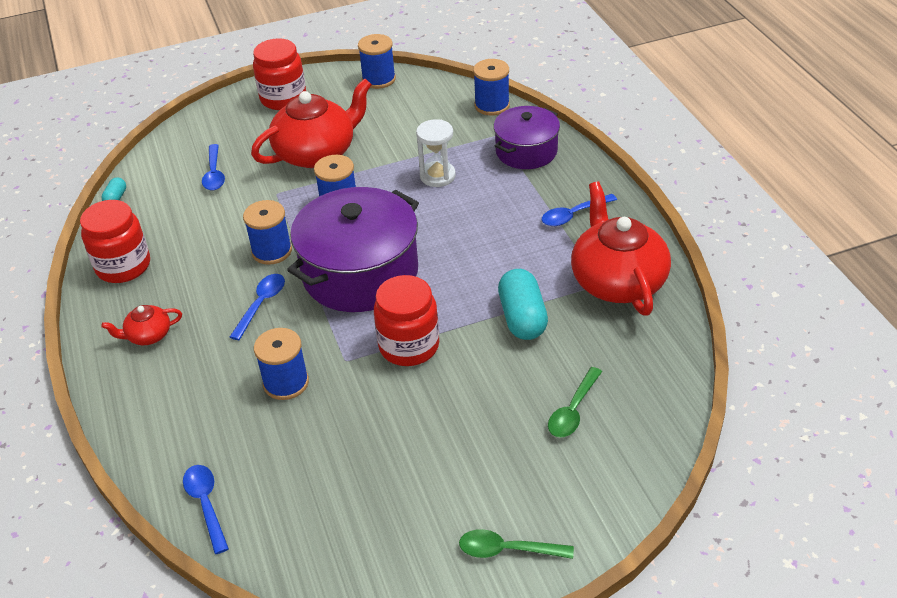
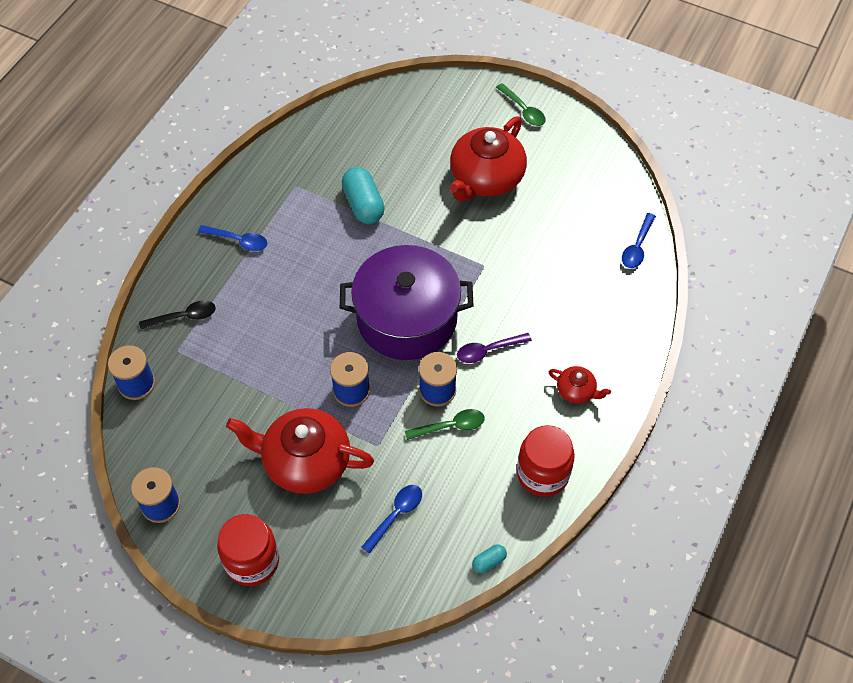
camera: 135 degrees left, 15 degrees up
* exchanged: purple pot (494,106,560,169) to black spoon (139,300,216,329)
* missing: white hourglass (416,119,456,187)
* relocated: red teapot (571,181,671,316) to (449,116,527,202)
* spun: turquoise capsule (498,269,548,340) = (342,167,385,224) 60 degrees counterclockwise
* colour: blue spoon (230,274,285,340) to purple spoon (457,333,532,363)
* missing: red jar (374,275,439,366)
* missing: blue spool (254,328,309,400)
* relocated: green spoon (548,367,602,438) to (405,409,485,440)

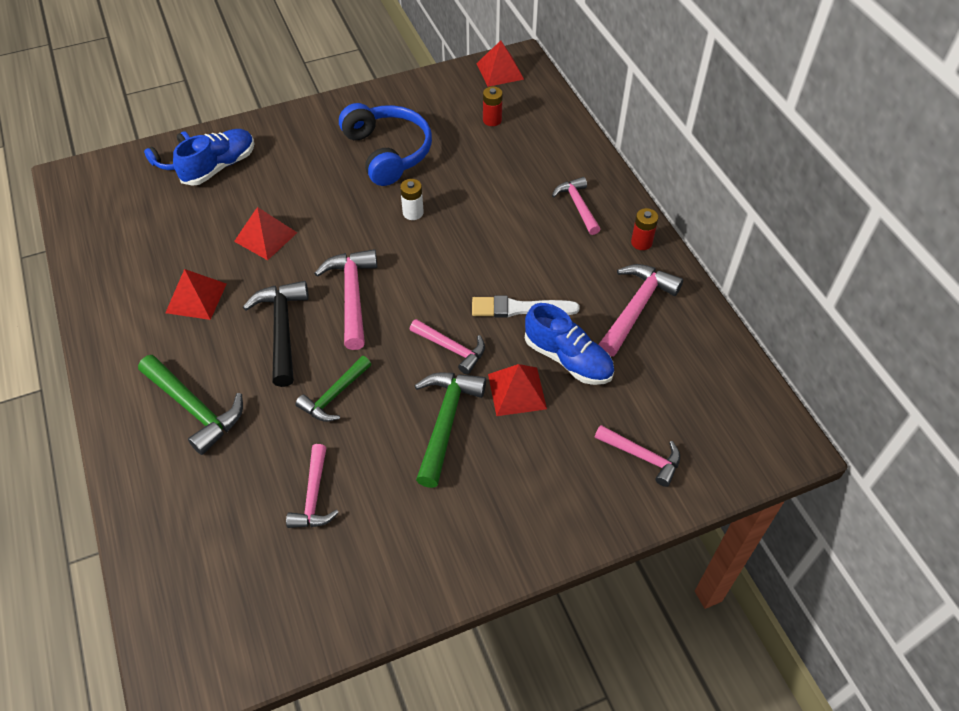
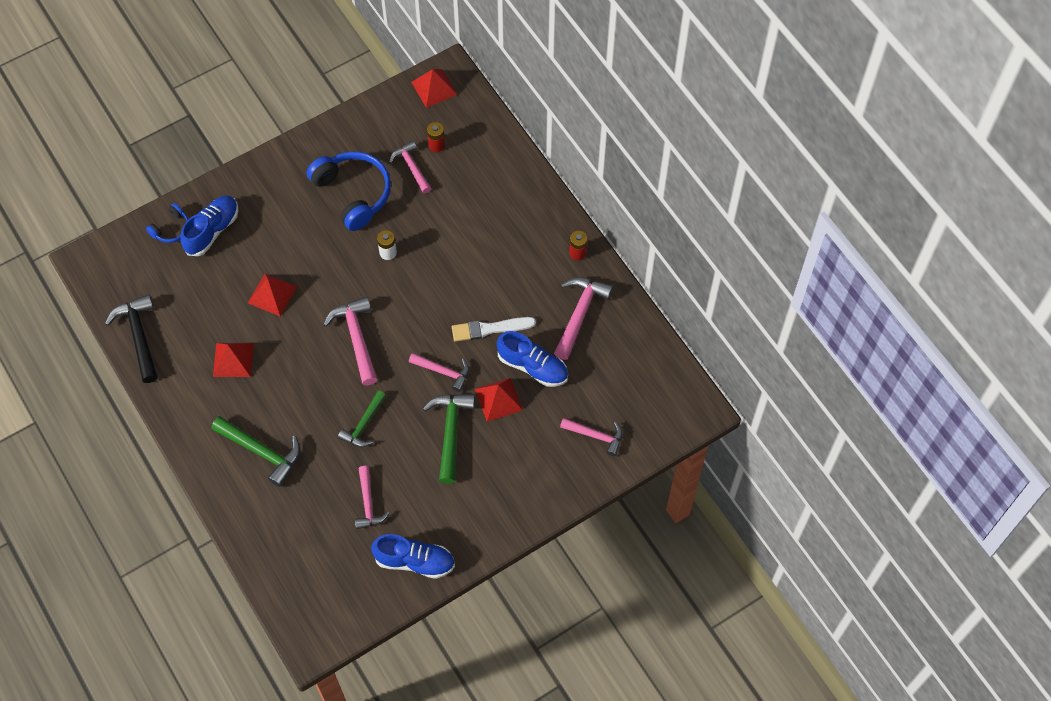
camera: 10 degrees left, 10 degrees up
* relocated: pink hammer (552,177,600,235) to (389,141,431,193)
* relocated: black hammer (243,281,309,387) to (105,294,158,383)
* appeared: blue shoe (371,534,455,579)

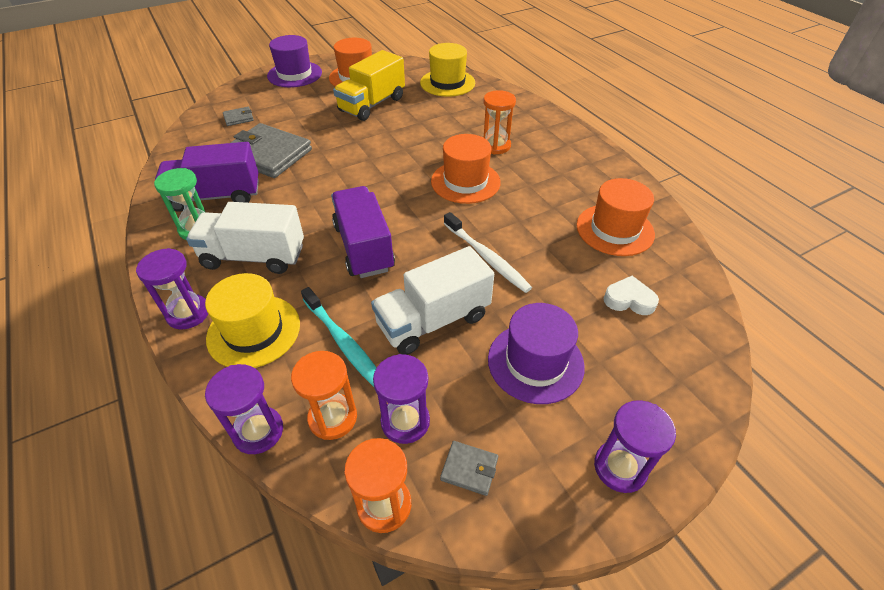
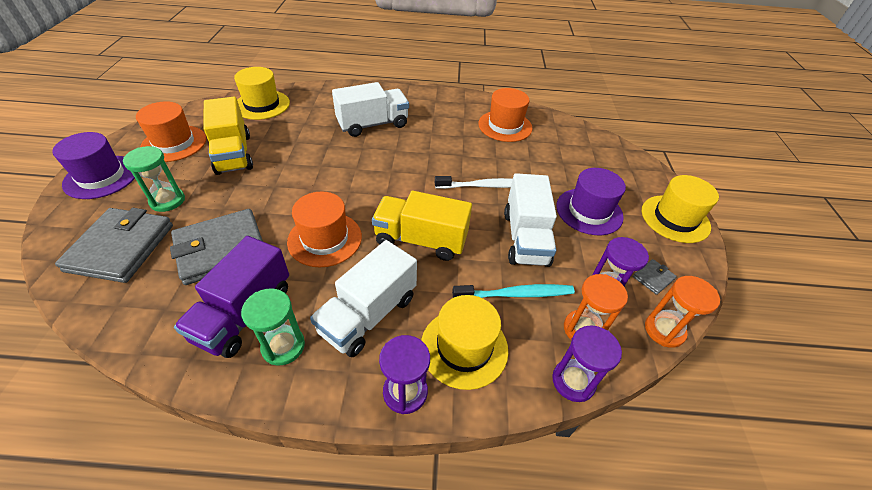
camera: 60 degrees left, 0 degrees up
* exchanged: orange hourglass (483,90,516,155) to white truck (332,82,409,137)
* size: grey wallet (223,107,254,126) = (55,208,173,283) x2.35
* relocated: orange hat (431,134,501,204) to (287,192,362,267)
* colour: purple truck (331,186,395,278) to yellow truck (372,191,472,261)
* missing: white heart (603,276,659,315)
* exchanged: purple hourglass (594,400,676,493) to yellow hat (642,175,719,243)
* appeared: green hourglass (123,146,185,212)

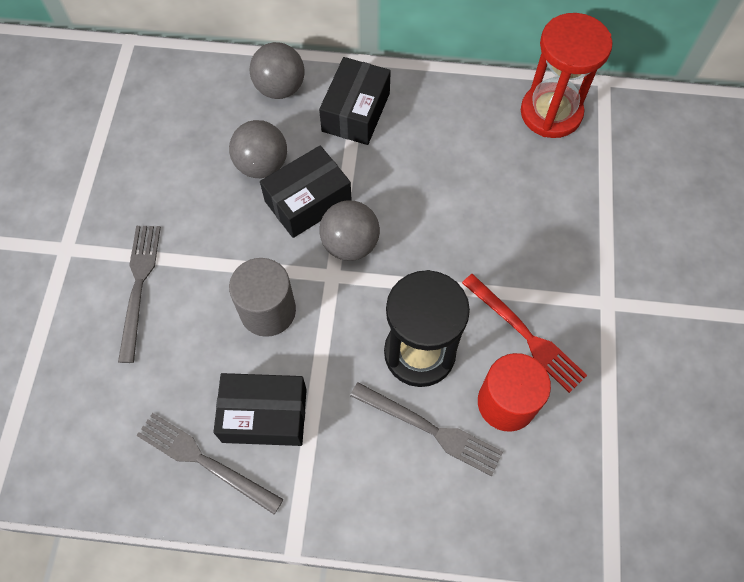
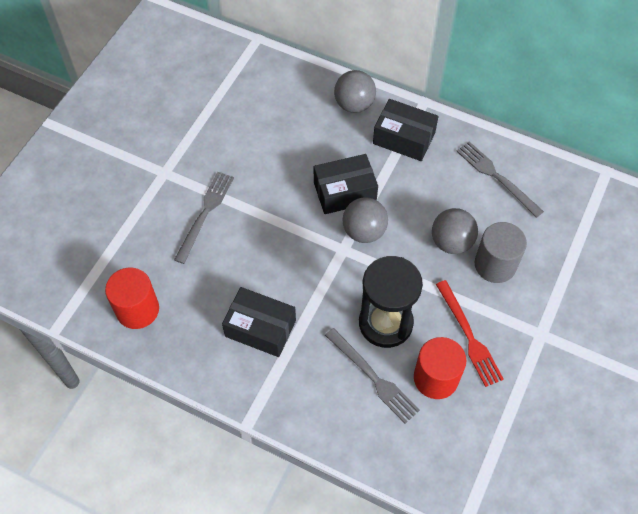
camera: 20 degrees right, 5 degrees down
* missing: red hourglass (521,13,613,138)
* spun: black box (319,57,391,145) = (373,99,438,161) 75 degrees clockwise
* relocated: grey ball (229,120,287,178) to (432,208,478,254)
* relocated: grey cylinder (229,258,296,337) to (475,222,527,283)
* relocated: grey fork (136,413,284,514) to (456,141,544,218)
* appeared: red cylinder (105,268,159,329)

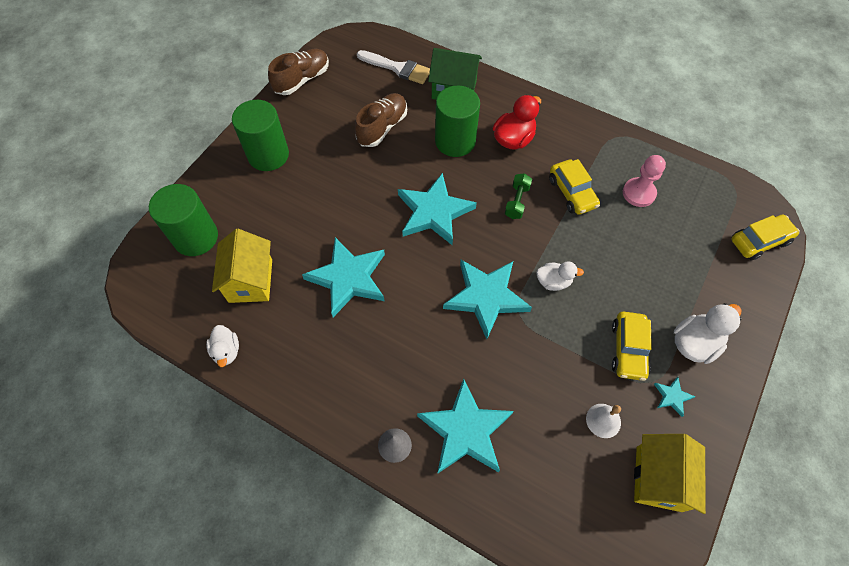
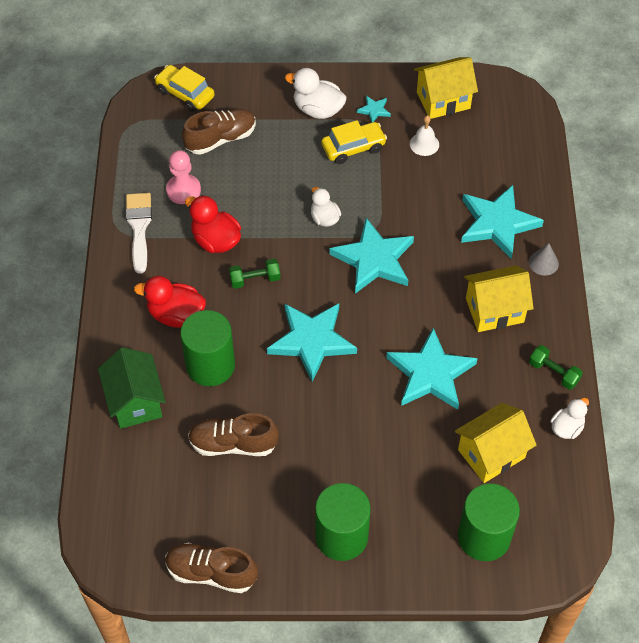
camera: 120 degrees left, 5 degrees down
* relocated: white brush (357,50,430,84) to (126,193,152,274)
* exchanged: yellow car (549,159,600,215) to red duck (185,195,241,253)
* appeared: brown shoe (182,109,256,155)
* appeared: yellow house (464,265,534,332)
* appeared: green dumbbell (529,345,583,390)

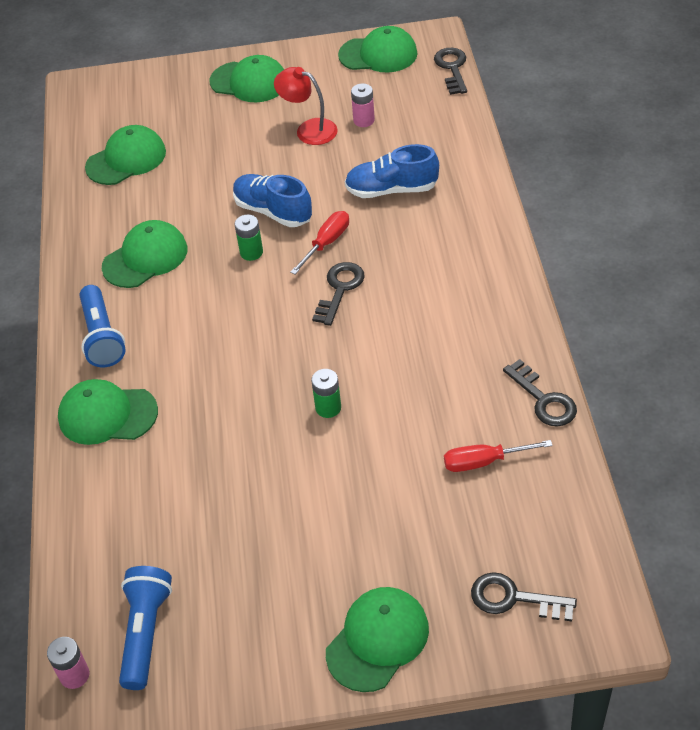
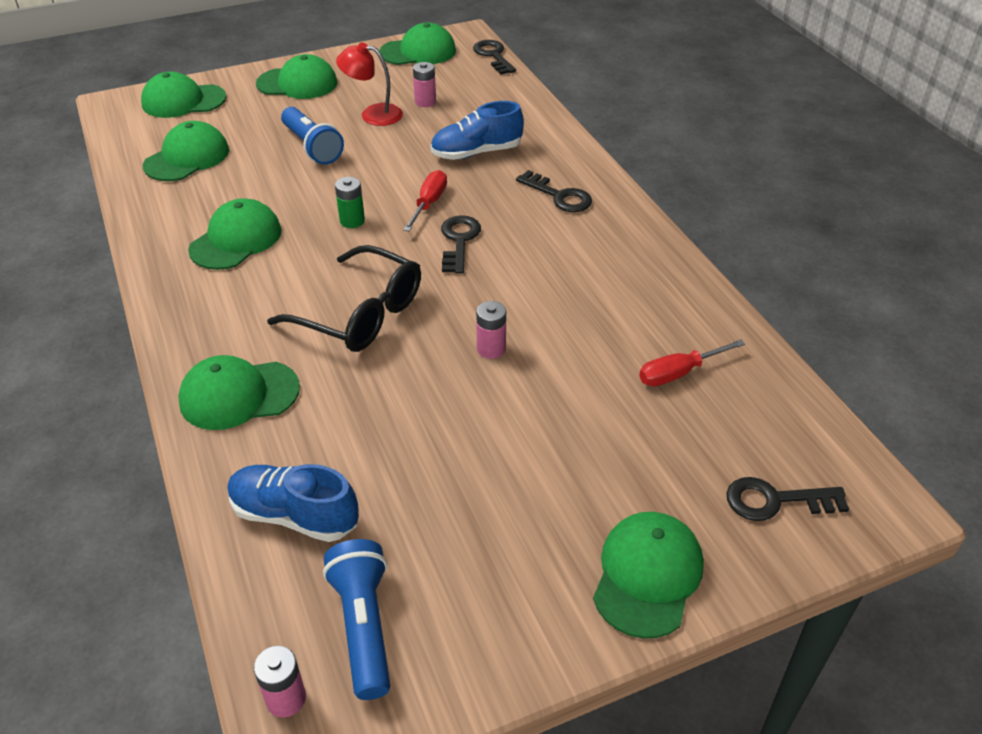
camera: 20 degrees left, 5 degrees down
* relocated: blue shoe (233,174,312,227) to (227,464,359,542)
* relocated: blue flashlight (79,285,125,367) to (281,107,344,165)
* relocated: black key (503,359,577,427) to (516,170,592,212)
* colour: green battery (311,369,341,418) to pink battery (476,301,506,359)
* appeared: green cap (141,72,226,118)
* appeared: black glasses (267,245,421,352)

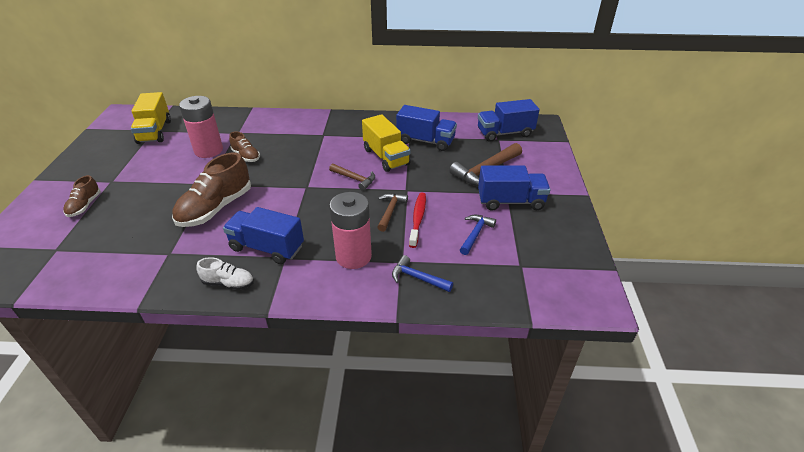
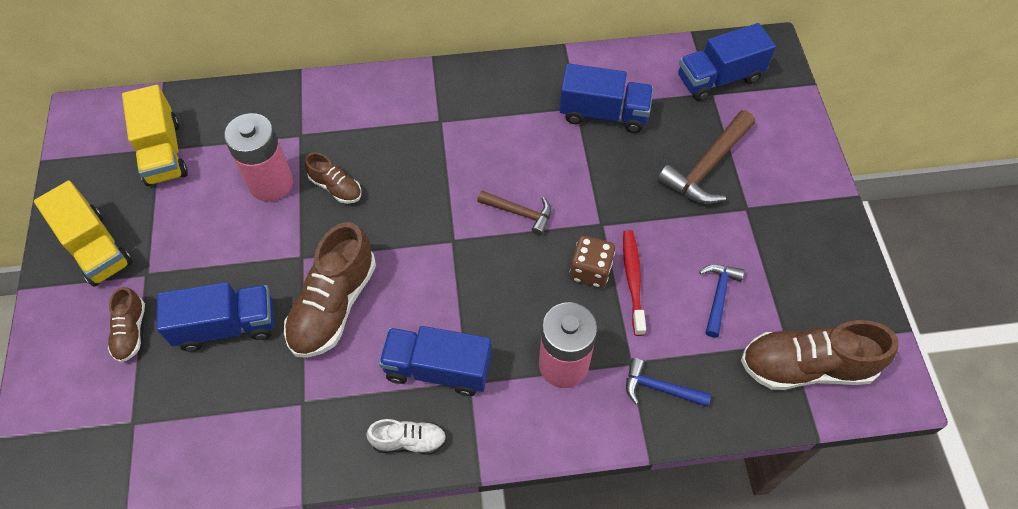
camera: 10 degrees left, 20 degrees up
* relocated: yellow truck (362,114,411,172) to (34,181,133,287)
* relocated: blue truck (478,165,550,211) to (156,282,274,352)
* exchanged: brown hammer (377,193,408,232) to brown dice (570,236,615,288)
* appeared: brown shoe (741,320,898,390)

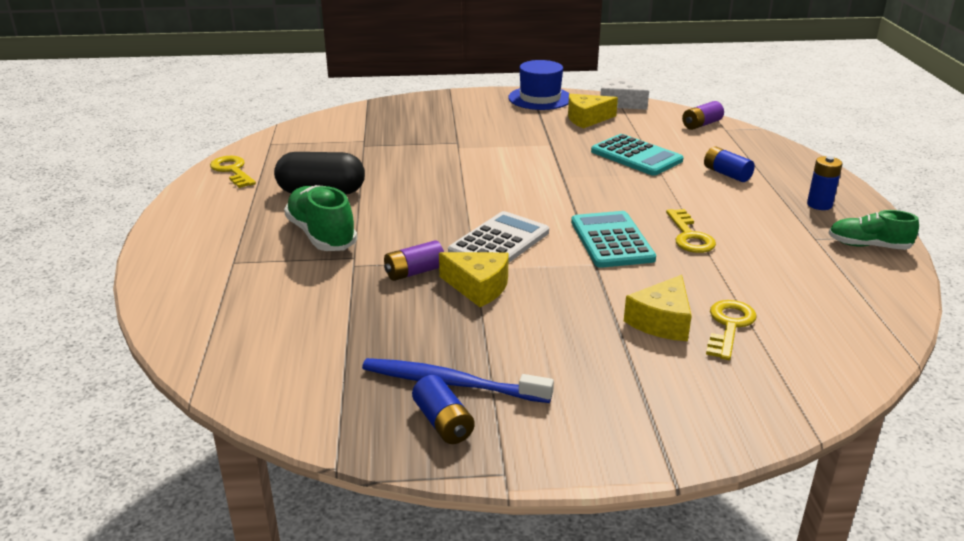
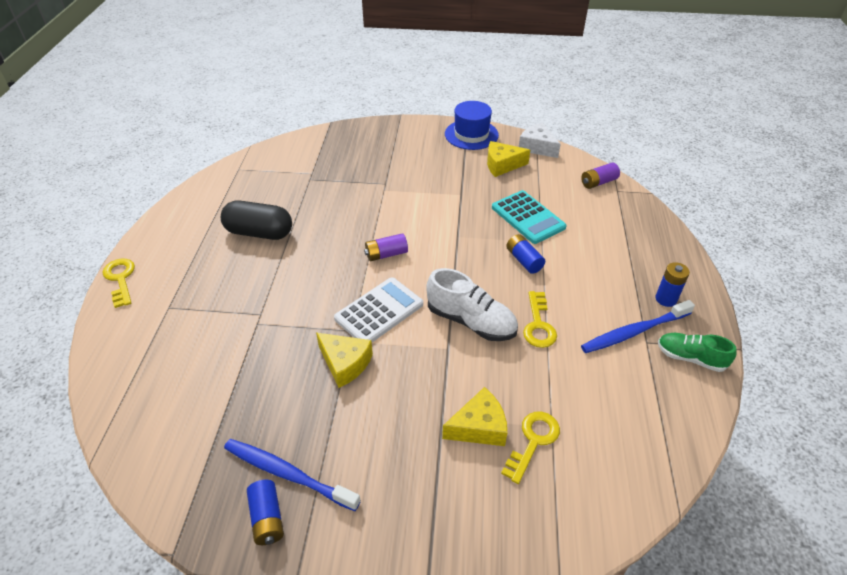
camera: 10 degrees right, 15 degrees up
* relocated: blue battery (704,146,755,182) to (506,234,545,274)
* relocated: yellow key (210,156,256,188) to (103,259,135,308)
* missing: green shoe (284,185,357,251)
* exchanged: turquoise calculator (571,211,656,268) to white shoe (426,268,518,341)
* relocated: purple battery (384,240,444,281) to (364,233,408,261)
* spun: yellow cheese (624,275,692,341) = (442,387,507,446) 150 degrees counterclockwise
* appeared: blue toothbrush (581,300,695,353)

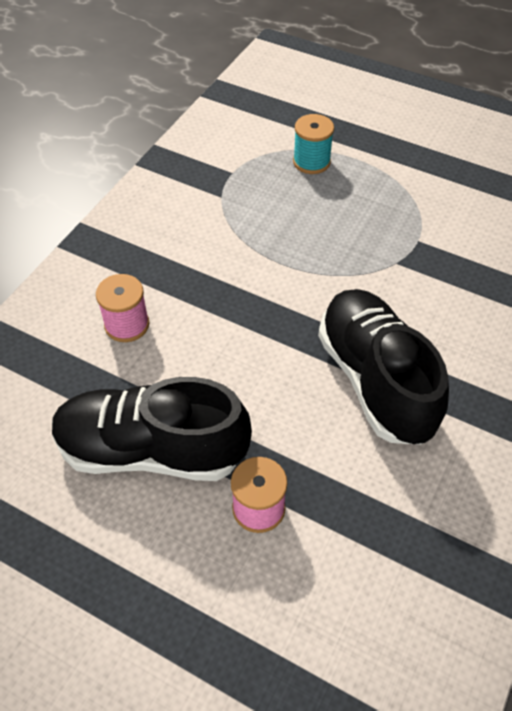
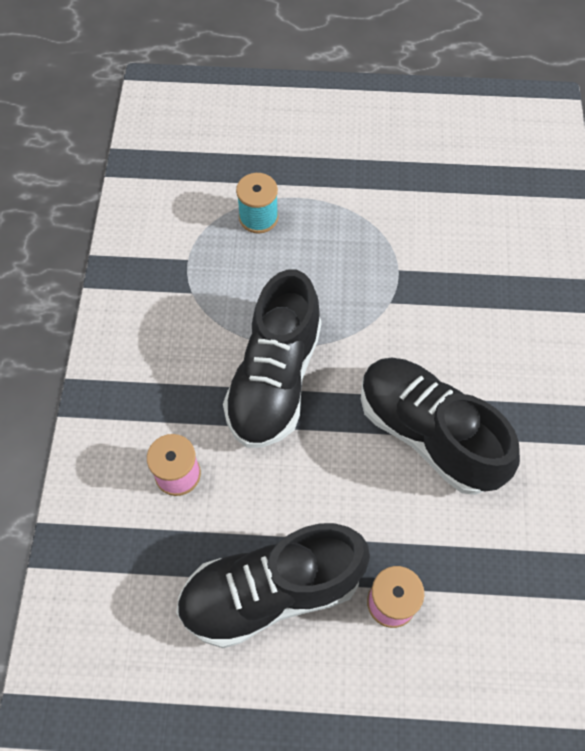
camera: 25 degrees left, 10 degrees up
* appeared: black shoe (223,269,322,448)

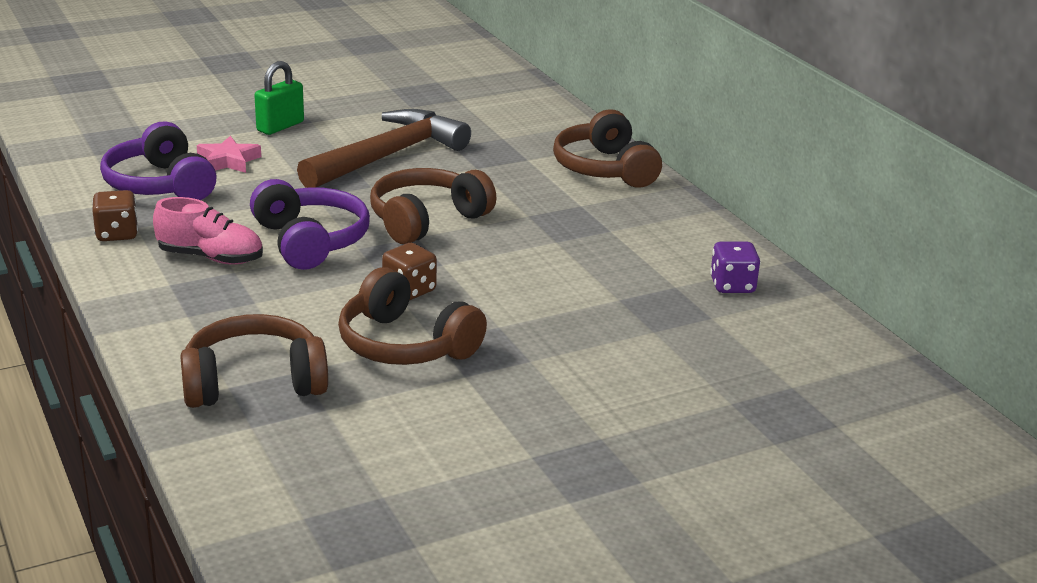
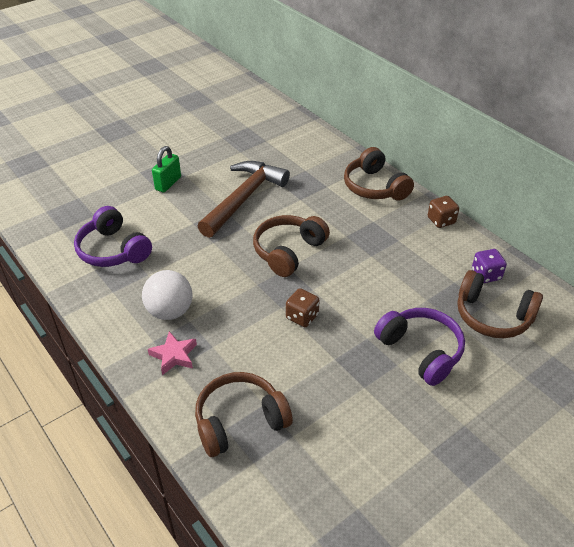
camera: 10 degrees left, 15 degrees up
* relocated: pink star (197,136,261,173) to (148,331,197,375)
* relocated: purple headphones (250,179,370,270) to (374,308,465,386)
* relocated: brown dice (92,190,138,241) to (428,196,459,228)
* exchanged: pink shoe (153,197,263,265) to white ball (142,270,192,320)
* relocated: brown headphones (338,267,487,365) to (457,270,543,338)

